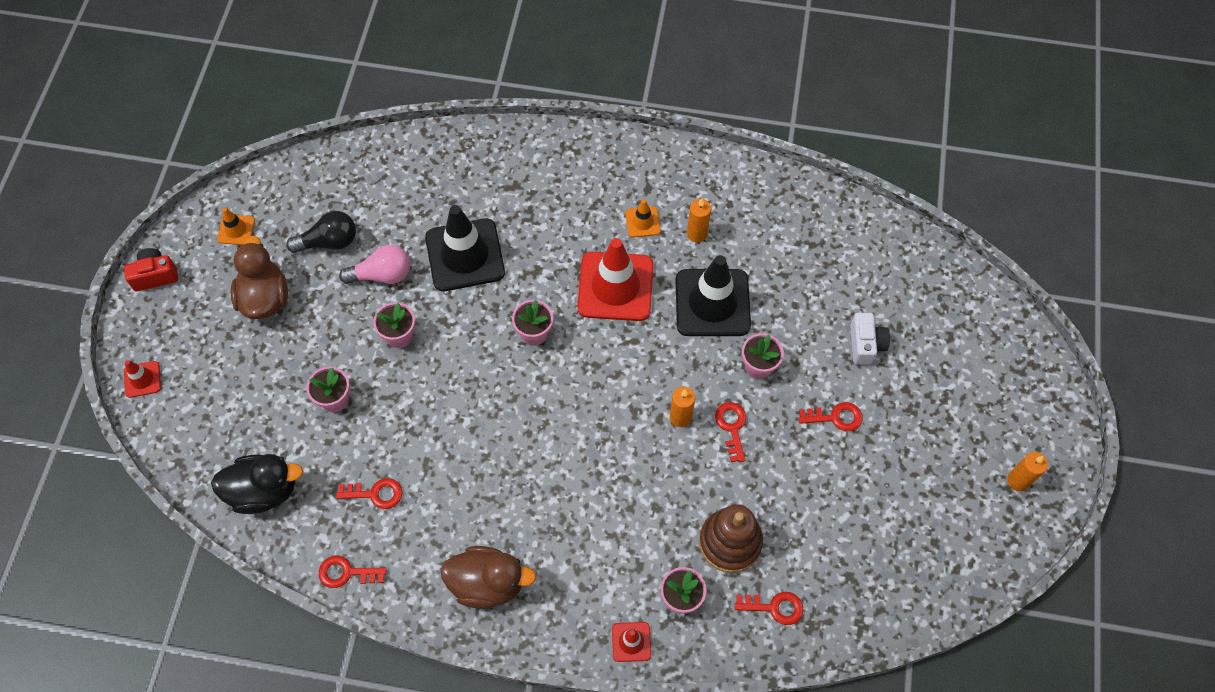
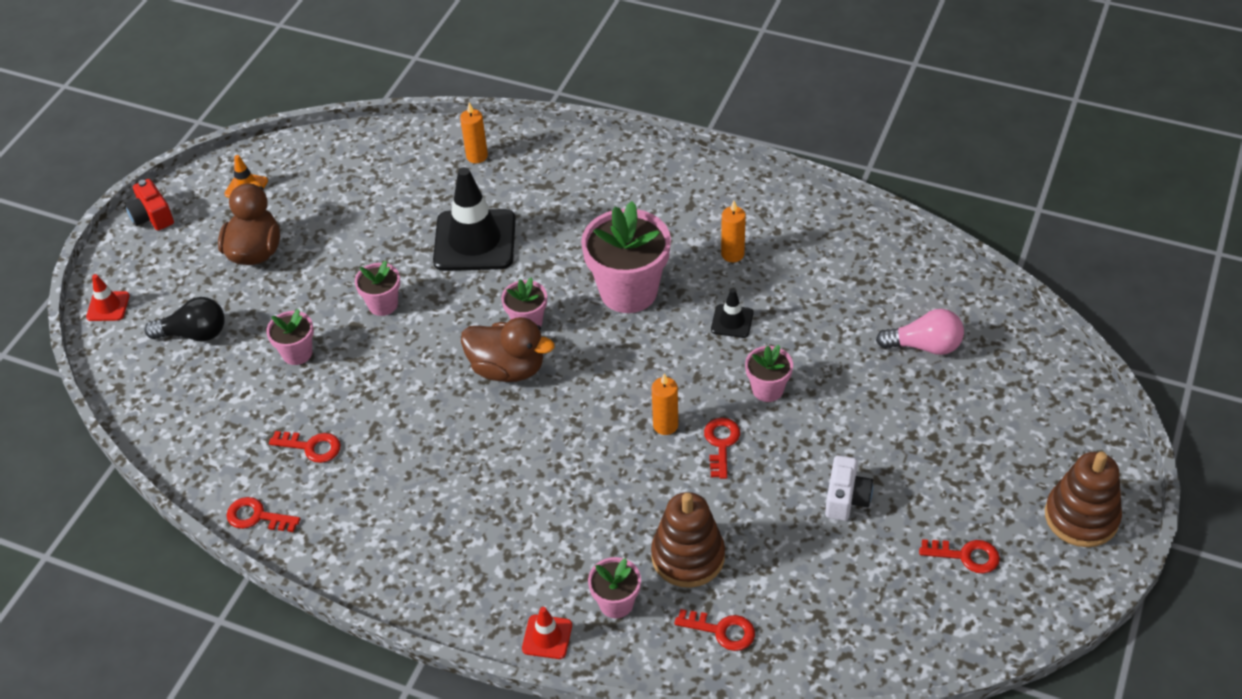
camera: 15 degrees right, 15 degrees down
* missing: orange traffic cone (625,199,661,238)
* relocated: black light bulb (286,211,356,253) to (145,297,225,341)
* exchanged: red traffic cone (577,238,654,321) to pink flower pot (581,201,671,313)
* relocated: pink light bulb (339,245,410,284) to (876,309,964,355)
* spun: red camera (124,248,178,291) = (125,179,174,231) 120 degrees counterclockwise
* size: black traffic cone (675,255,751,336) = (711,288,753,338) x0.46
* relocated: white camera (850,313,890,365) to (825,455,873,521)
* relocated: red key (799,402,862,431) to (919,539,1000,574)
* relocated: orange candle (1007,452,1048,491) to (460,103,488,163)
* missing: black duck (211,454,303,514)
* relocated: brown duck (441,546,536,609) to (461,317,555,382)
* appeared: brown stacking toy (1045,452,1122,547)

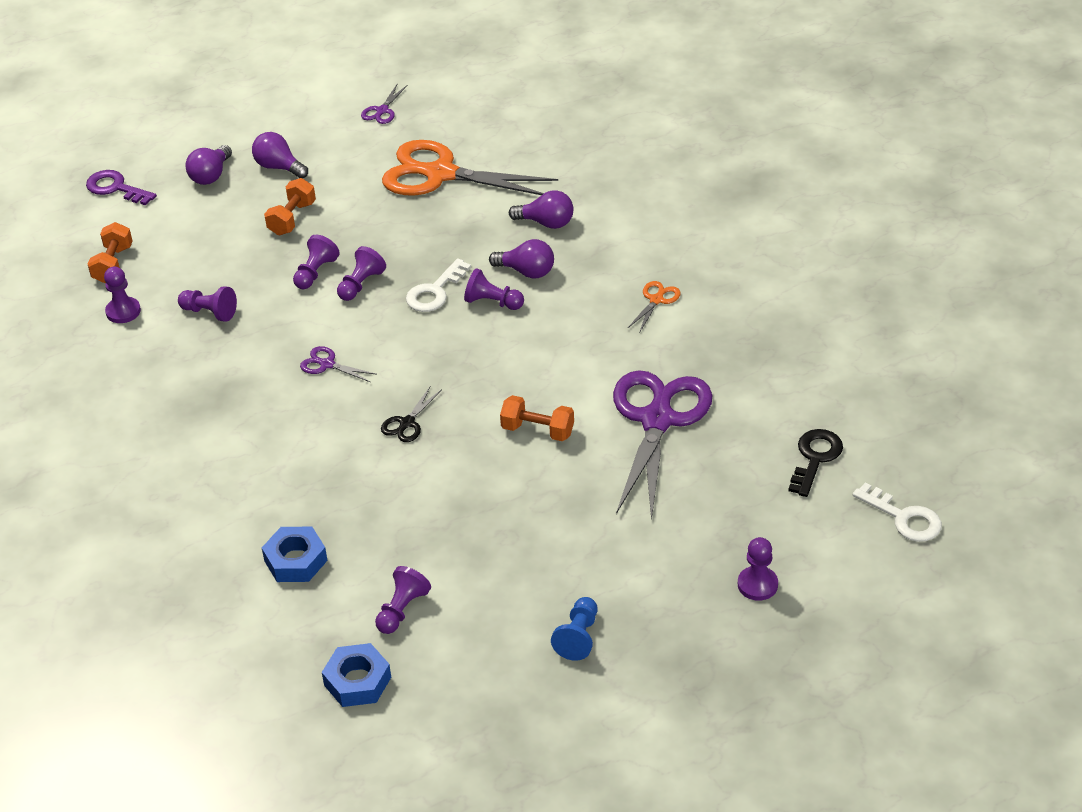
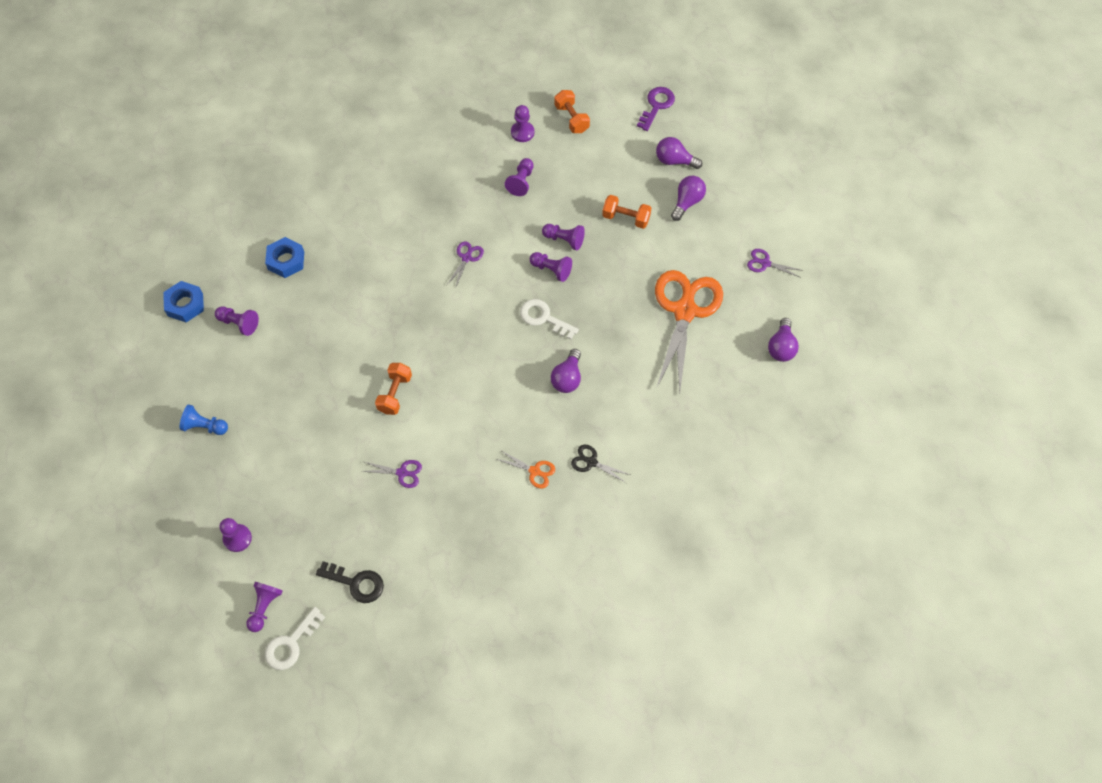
camera: 85 degrees right, 20 degrees up
* relocated: purple light bulb (509,190,574,229) to (768,318,799,362)
* spun: orange dumbbell (88,222,133,283) = (555,90,590,133) 60 degrees clockwise
* relocated: purple pawn (464,268,524,310) to (246,582,283,632)
* size: purple scissors (613,370,712,521) = (361,460,422,488) x0.41
* relocated: black scissors (381,386,441,442) to (571,445,630,483)

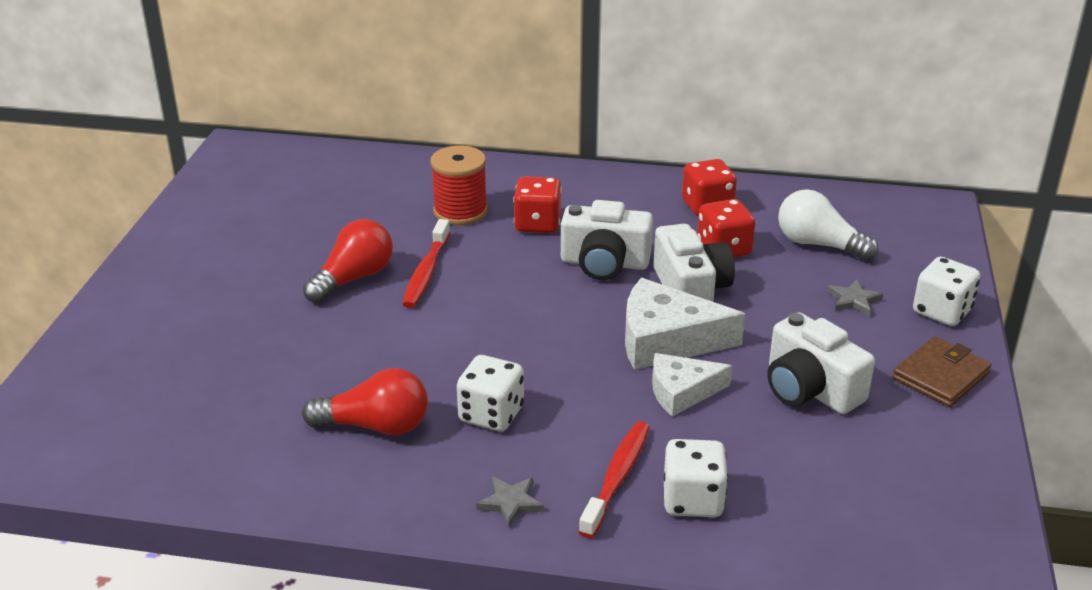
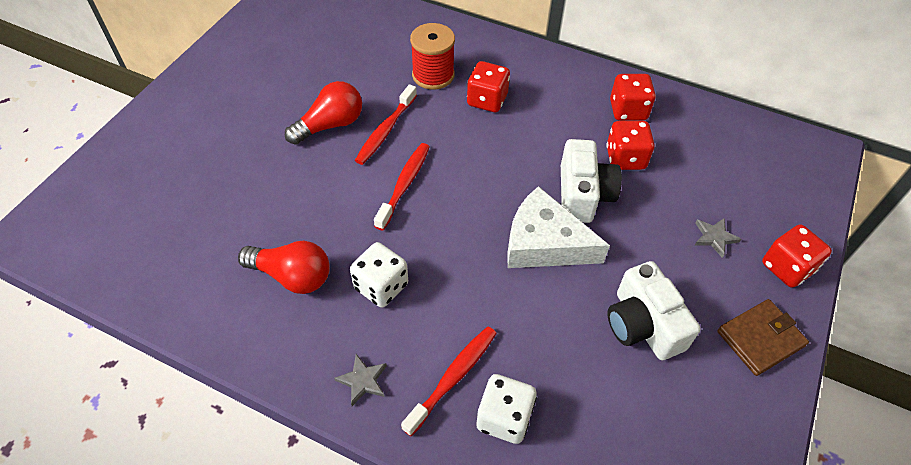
camera: 15 degrees right, 20 degrees up
* missing: white light bulb (778,189,879,261)
* missing: white camera (561,200,653,280)
* colour: white dice (913,257,980,326) to red dice (762,225,832,288)
* missing: white cheese (652,353,732,417)
* appeared: red toothbrush (374,143,430,230)

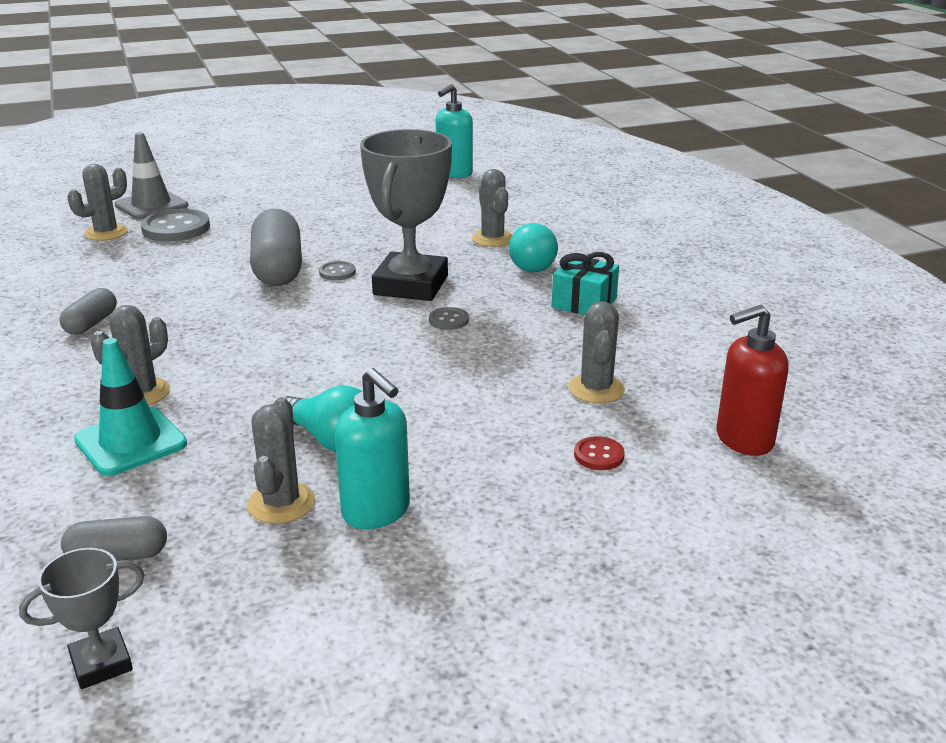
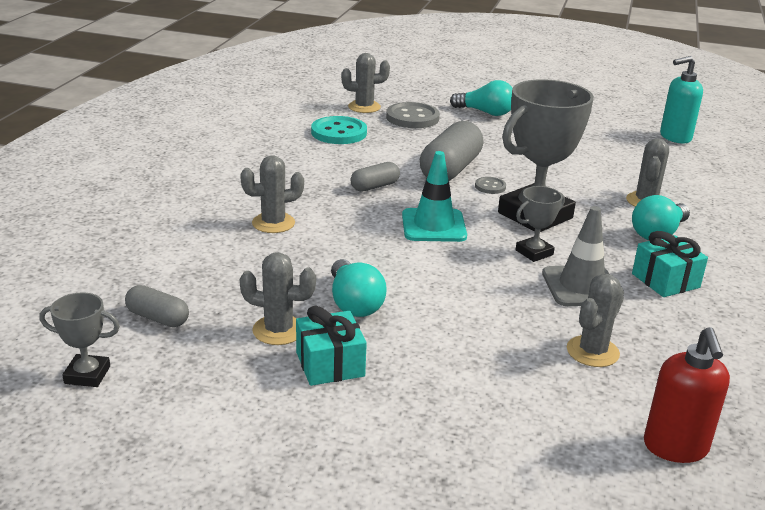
camera: 35 degrees right, 0 degrees up
* relocated: grey traffic cone (115,132,188,220) to (542,206,624,306)
* relocated: grey capsule (59,288,117,335) to (351,162,400,192)
* spun: red soap dispenser (716,305,789,456) = (644,327,730,463) 105 degrees counterclockwise
* exchanged: grey button (429,307,469,330) to grey trophy (516,186,565,262)
* relocated: turquoise traffic cone (74,338,187,476) to (402,151,467,242)
* exchanged: turquoise soap dispenser (335,368,410,529) to turquoise gift (296,306,367,386)
* spun: grey cactus (247,397,315,524) = (240,252,316,345) 60 degrees clockwise
* missing: red button (574,436,625,470)
* appeared: turquoise light bulb (450,80,512,116)
* appeared: turquoise button (311,116,367,144)

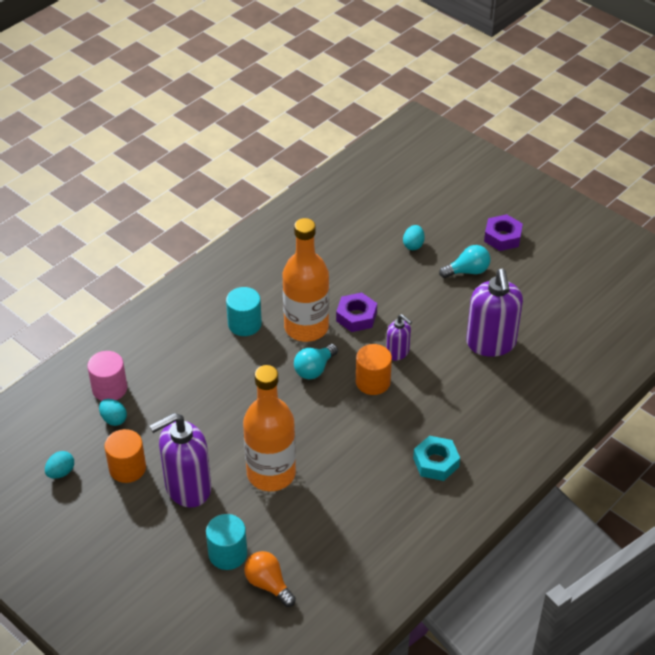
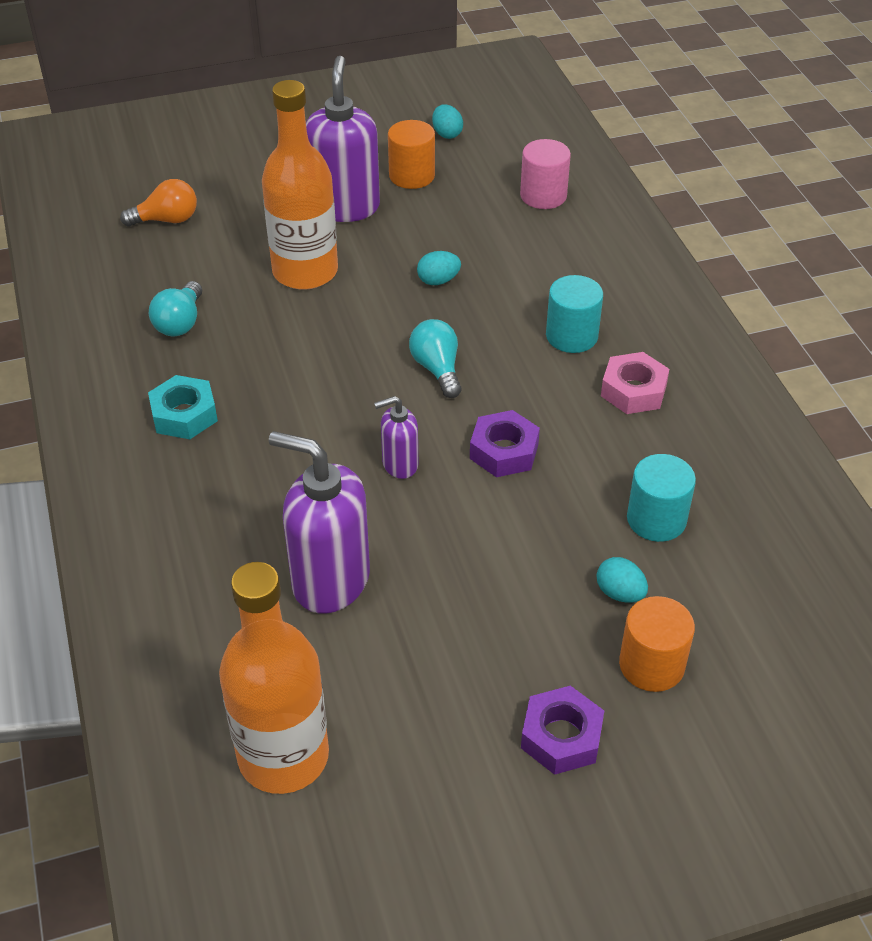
camera: 120 degrees right, 0 degrees up
* relocated: orange bottle (283,218,329,342) to (219,562,329,794)
* relocated: turquoise light bulb (439,245,490,278) to (149,281,202,337)
* relocated: orange cylinder (356,344,392,395) to (619,596,695,692)
* relocated: turquoise egg (99,399,127,426) to (417,251,461,285)
* relocated: turquoise cylinder (206,514,247,570) to (627,454,696,542)
* appeared: pink nut (601,352,669,414)

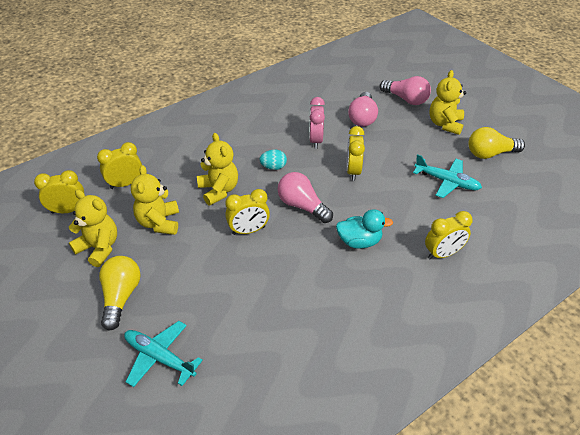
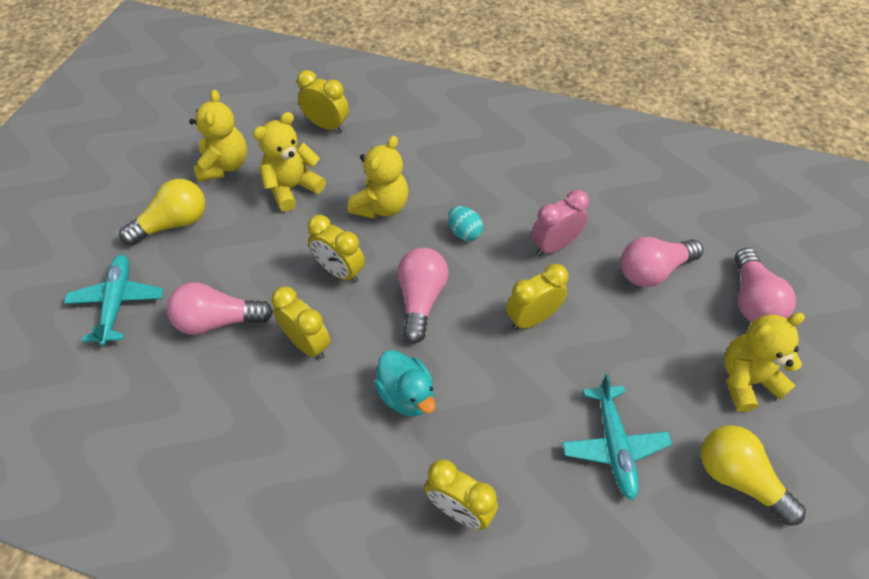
camera: 55 degrees right, 10 degrees up
* relocated: yellow clock (34,170,84,213) to (271,286,330,359)
* appeared: pink light bulb (167,282,273,335)

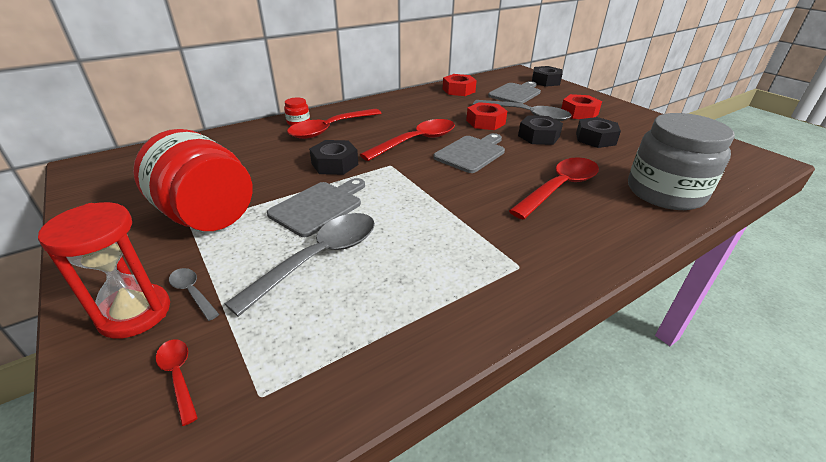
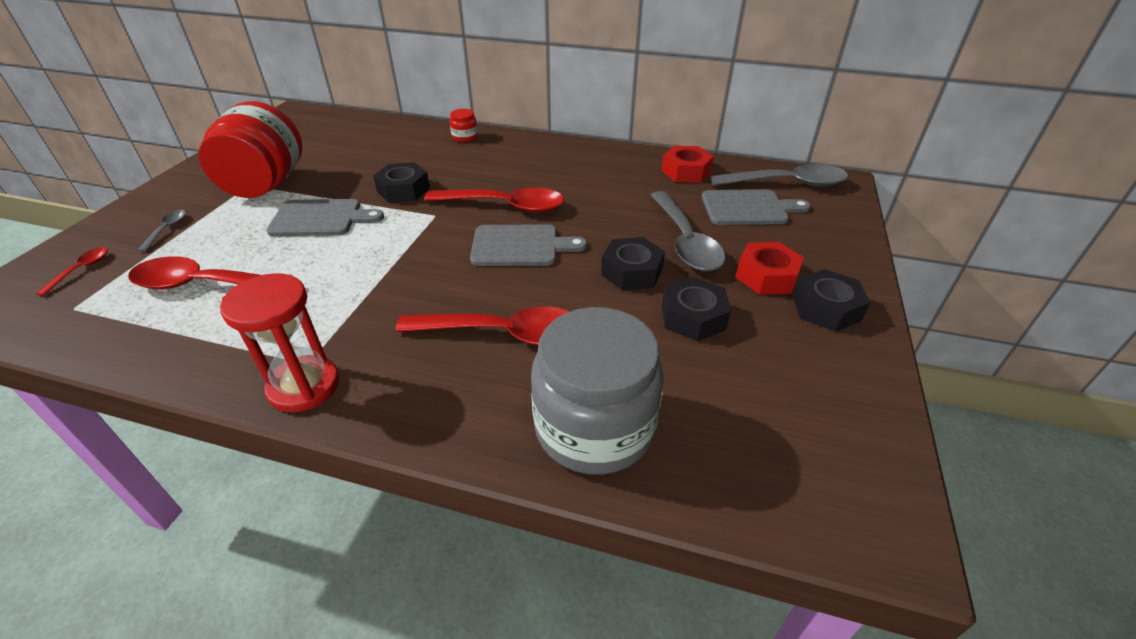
camera: 50 degrees right, 5 degrees up
* relocated: black nut (532,66,562,87) to (793,269,870,332)
* missing: red nut (466,102,507,130)
* relocated: red spoon (287,109,381,139) to (128,256,302,289)
* relocated: red hourglass (38,202,170,339) to (220,273,339,412)
* relocated: grey spoon (225,213,375,317) to (711,164,848,187)

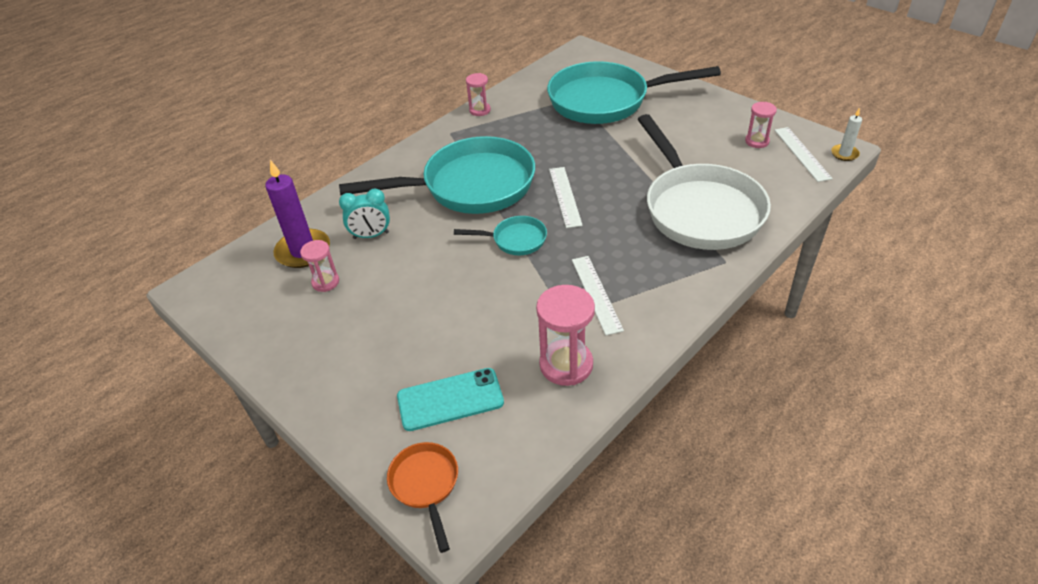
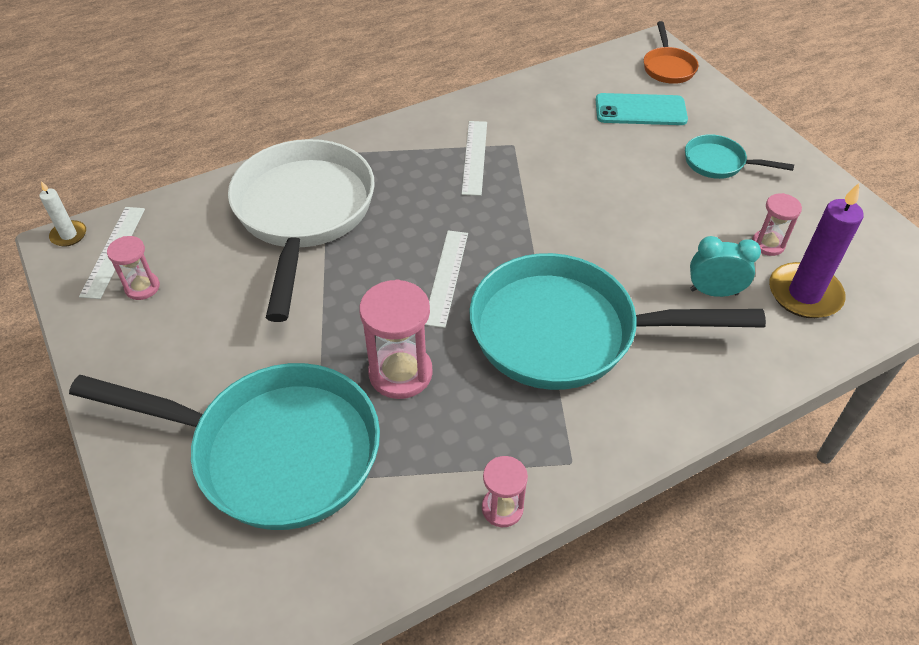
camera: 165 degrees left, 5 degrees up
* relocated: turquoise pan (454,216,547,255) to (685,134,794,179)
* relocated: pink hourglass (536,285,595,386) to (359,279,433,399)

